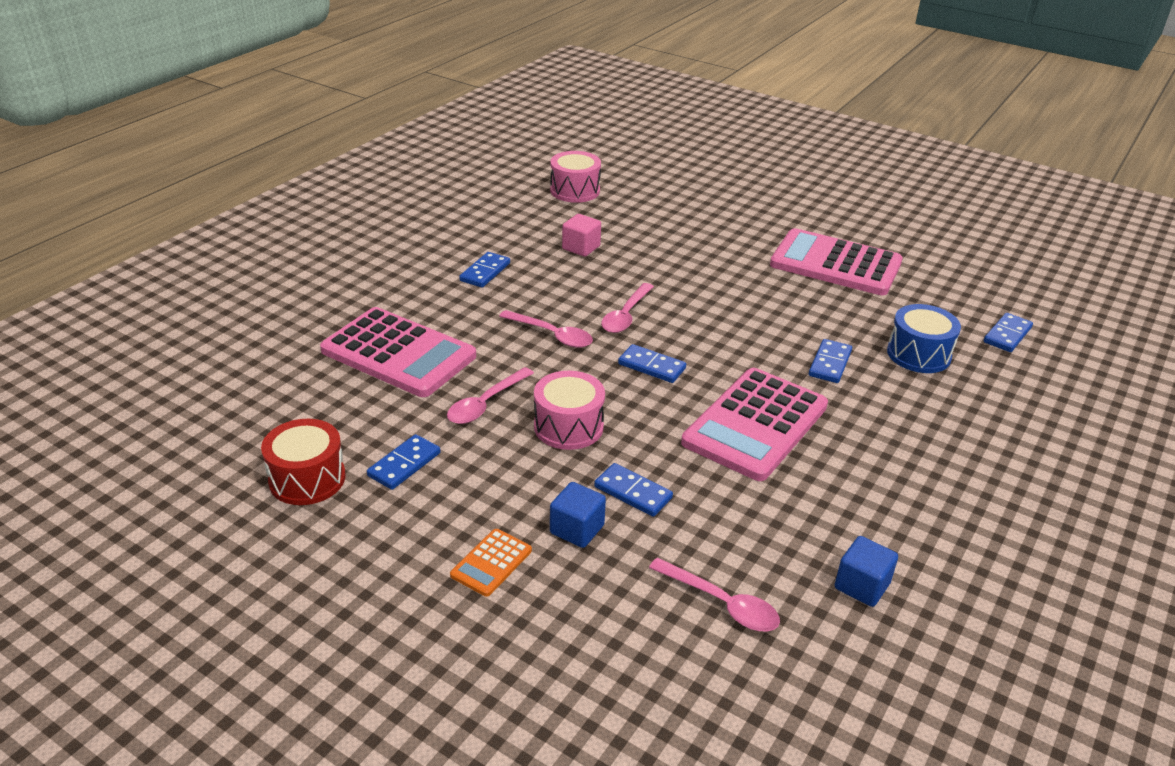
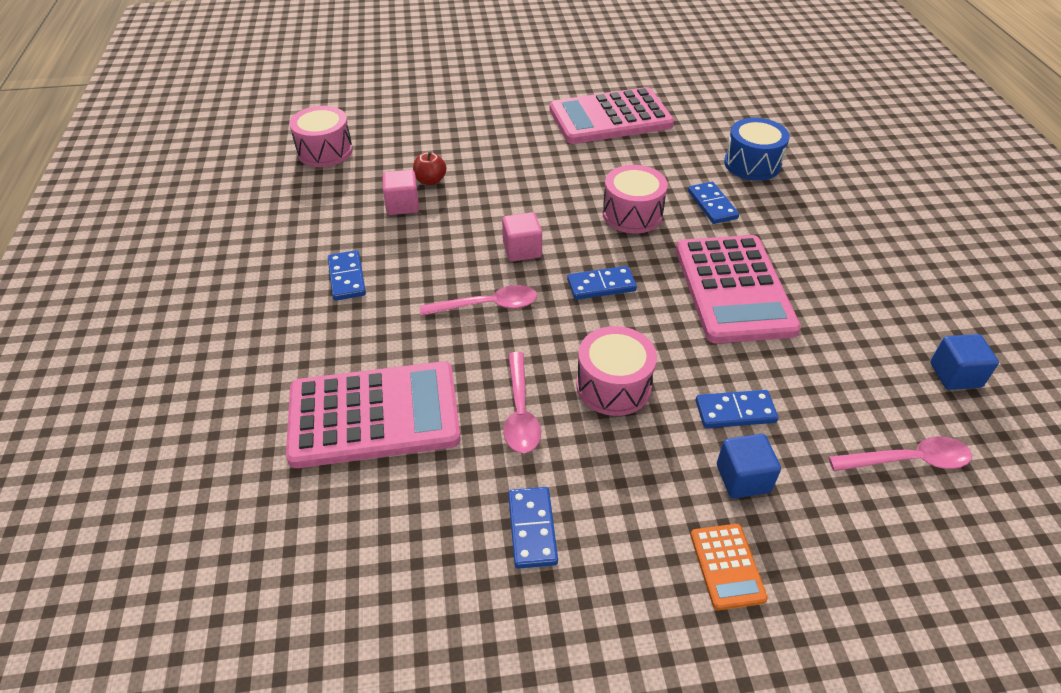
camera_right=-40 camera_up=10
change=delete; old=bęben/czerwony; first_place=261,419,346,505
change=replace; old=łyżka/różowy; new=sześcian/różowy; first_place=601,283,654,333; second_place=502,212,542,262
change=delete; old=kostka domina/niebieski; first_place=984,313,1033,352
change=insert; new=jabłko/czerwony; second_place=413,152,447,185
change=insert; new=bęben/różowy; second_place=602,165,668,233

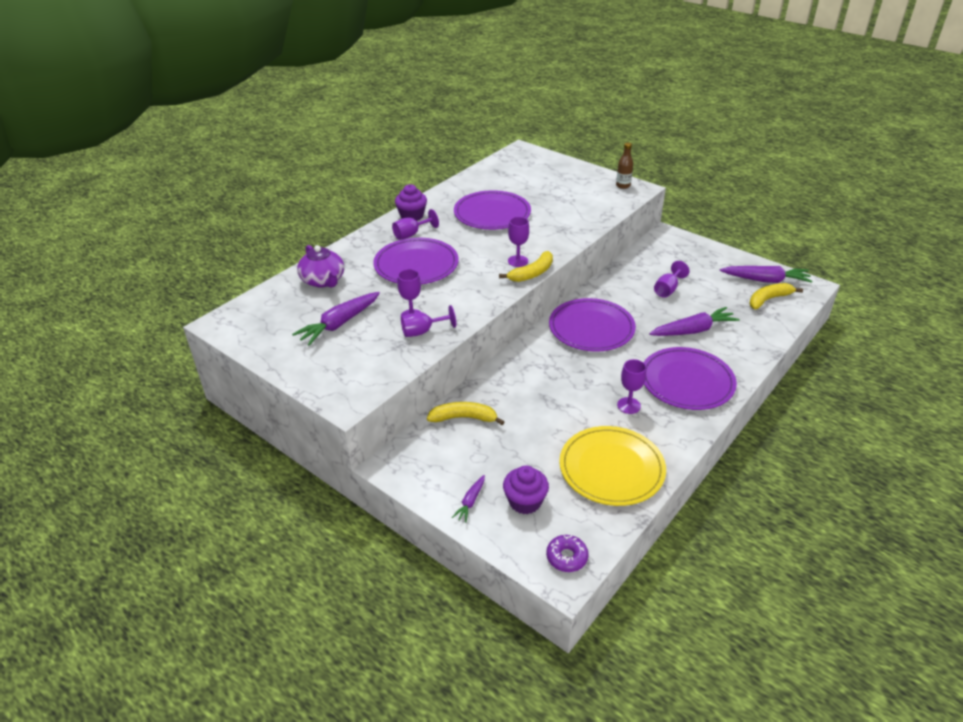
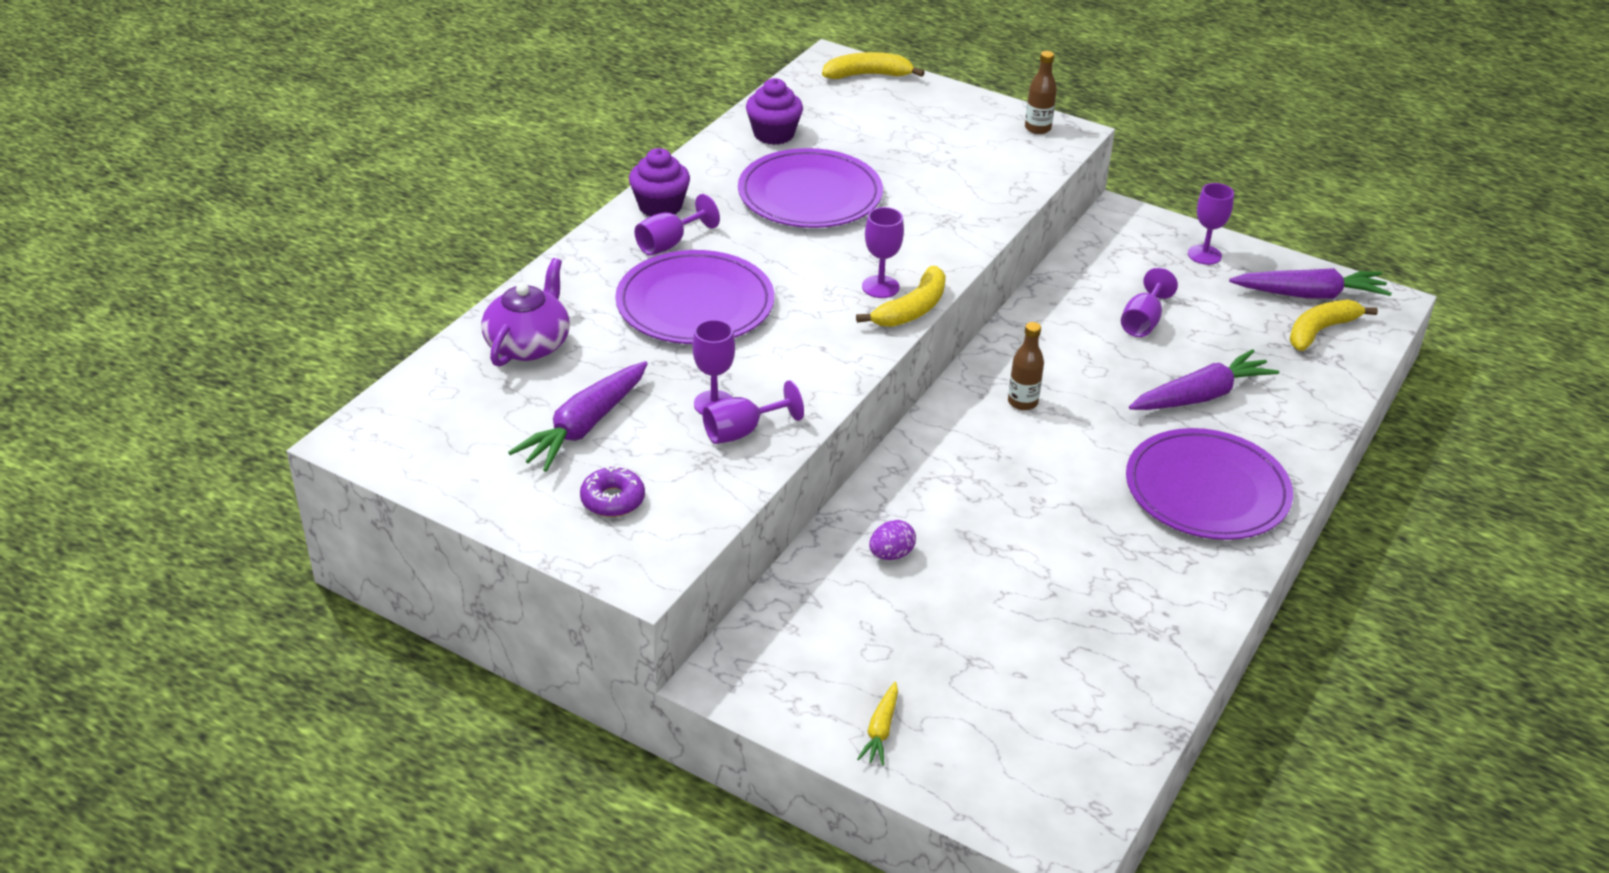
camera_right=-10 camera_up=0
change=rotate; old=imbryk/fioletowy; first_place=297,245,344,287; second_place=481,258,570,367; degrees=-120
change=move; old=banan/żółty; first_place=427,402,504,425; second_place=822,52,925,79
change=recolor; old=marchewka/fioletowy; new=marchewka/żółty; first_place=452,475,485,522; second_place=857,682,898,766
change=move; old=muffinka/fioletowy; first_place=503,465,549,514; second_place=746,78,803,145
change=move; old=donut/fioletowy; first_place=546,535,588,572; second_place=580,466,645,517
change=replace; old=talerz/fioletowy; new=butelka/brązowy; first_place=549,298,636,352; second_place=1008,322,1044,410
change=delete; old=talerz/żółty; first_place=559,426,666,506
change=move; old=kielich/fioletowy; first_place=617,359,646,414; second_place=1188,183,1234,265
change=insert; new=jajko/fioletowy; second_place=869,520,916,560

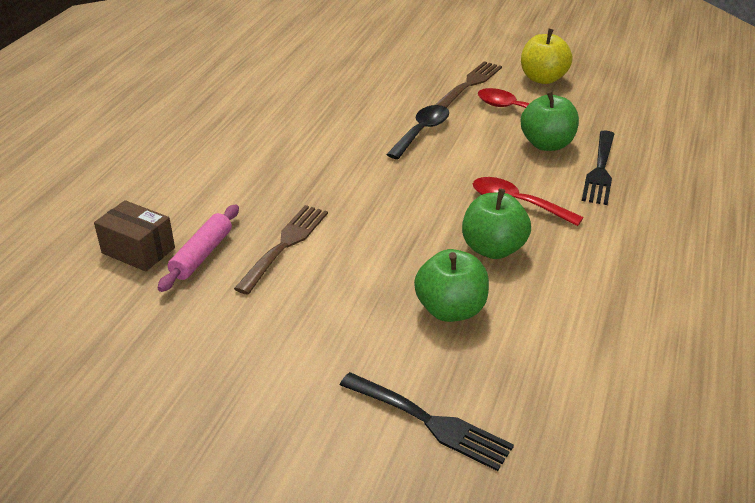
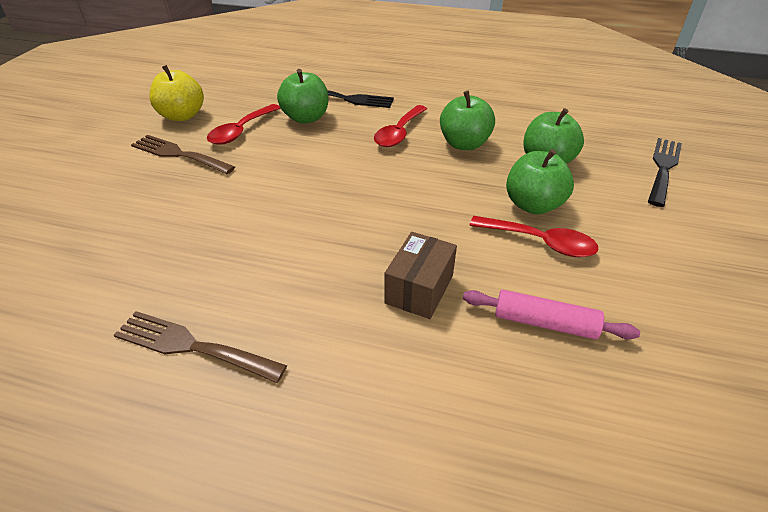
camera_right=-95 camera_up=5
change=move; old=pudełko/brązowy; first_place=94,200,175,272; second_place=384,232,457,319
change=move; old=widelec/brązowy; first_place=234,205,328,295; second_place=114,311,287,383
change=delete; old=łyżka/czarny; first_place=386,105,449,159
change=insert; new=łyżka/czerwony; second_place=469,216,599,257
change=insert; new=jabłko/zielony; second_place=506,149,574,214

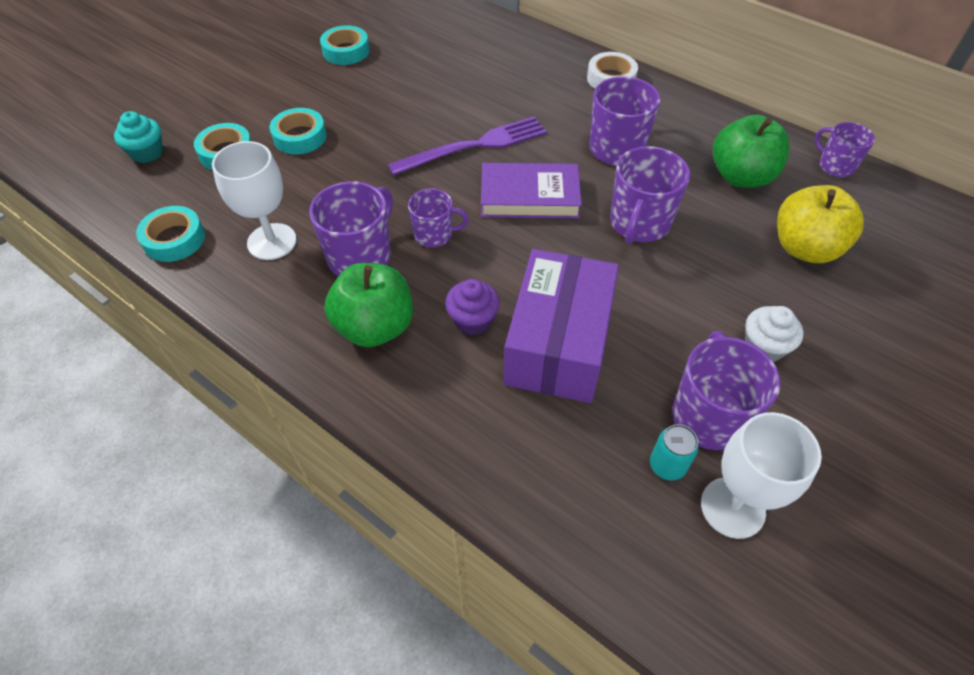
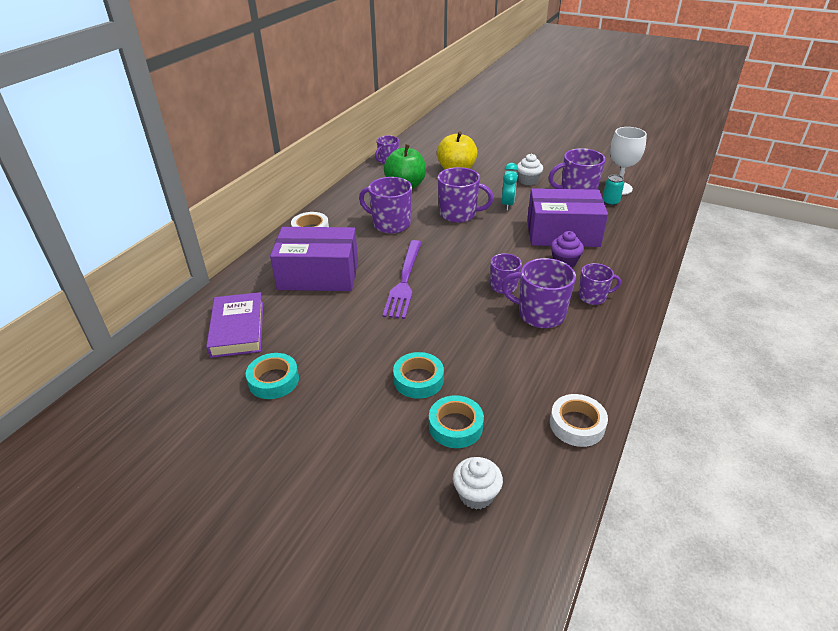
camera_right=-100 camera_up=-15
change=recolor; old=muffinka/turkusowy; new=muffinka/biały; first_place=114,111,163,163; second_place=453,457,503,510
change=recolor; old=taśma klejąca/turkusowy; new=taśma klejąca/biały; first_place=136,206,205,262; second_place=550,394,608,447
change=delete; old=kielich/biały; first_place=212,141,297,260
change=replace; old=jabłko/zielony; new=kubek/fioletowy; first_place=324,263,413,347; second_place=578,263,621,305
change=rotate; old=widelec/fioletowy; first_place=388,116,547,175; second_place=383,240,422,319; degrees=-135
change=move; old=książka/fioletowy; first_place=481,163,582,218; second_place=206,292,263,358
change=insert; new=pudełko/fioletowy; second_place=270,227,358,291
change=insert; new=budzik/turkusowy; second_place=502,163,518,210

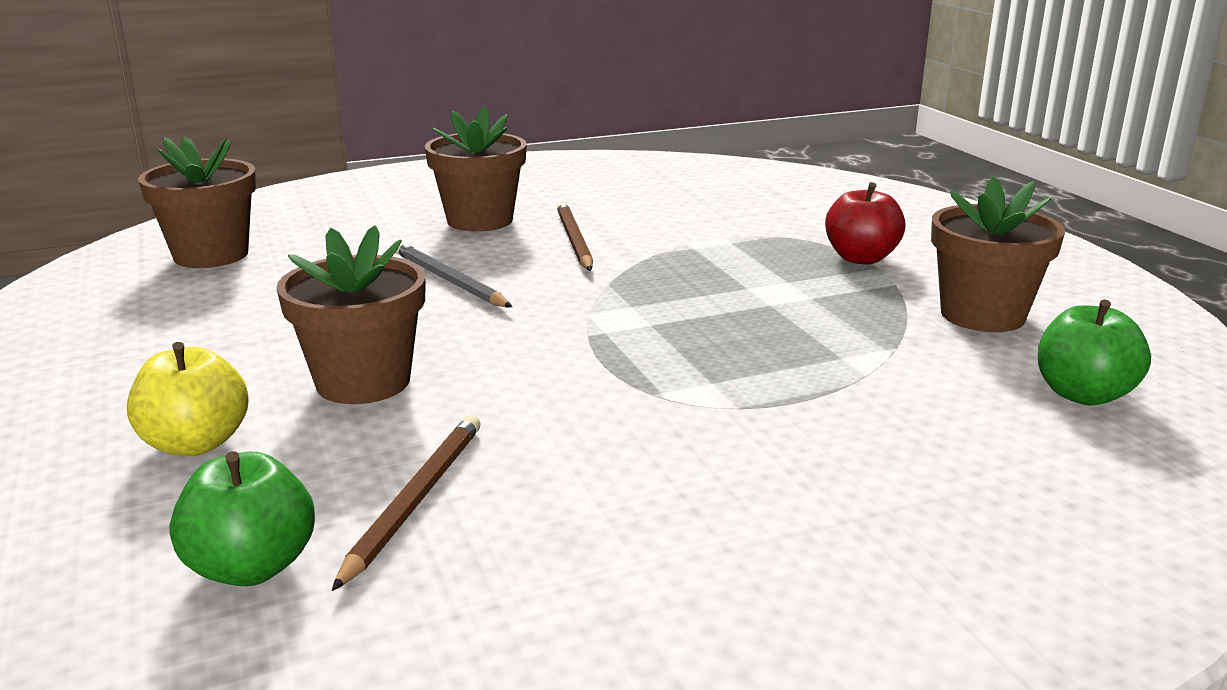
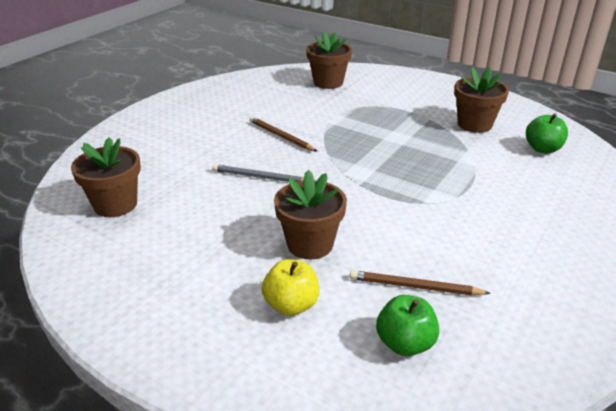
camera_right=-35 camera_up=10
change=rotate; old=ołówek/brązowy; first_place=332,415,481,591; second_place=350,270,491,295; degrees=-60
change=move; old=doniczka/brązowy; first_place=425,107,527,232; second_place=306,31,352,89
change=delete; old=jabłko/czerwony; first_place=825,182,906,264

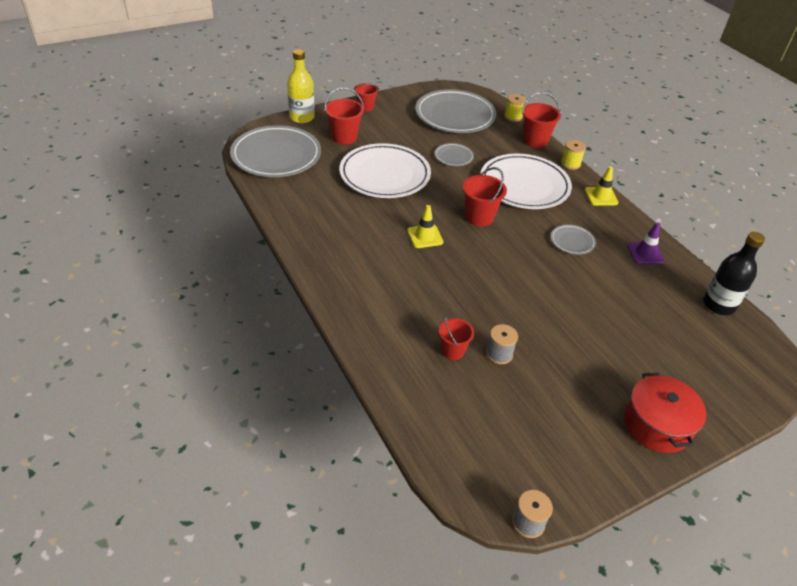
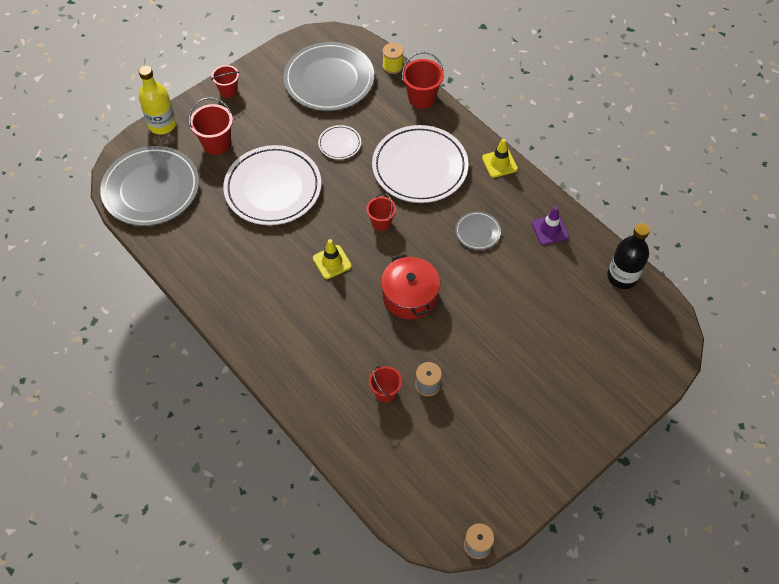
camera_right=-10 camera_up=15
change=recolor; old=talerz/szary; new=talerz/biały; first_place=434,143,474,166; second_place=318,125,361,159
change=resize; old=wiadro/czerwony; first_place=462,167,507,227; second_place=366,193,396,231; factor=0.67
change=delete; old=szpulka/żółty; first_place=561,140,586,170
change=move; old=garnek/czerwony; first_place=624,373,707,453; second_place=381,254,440,320

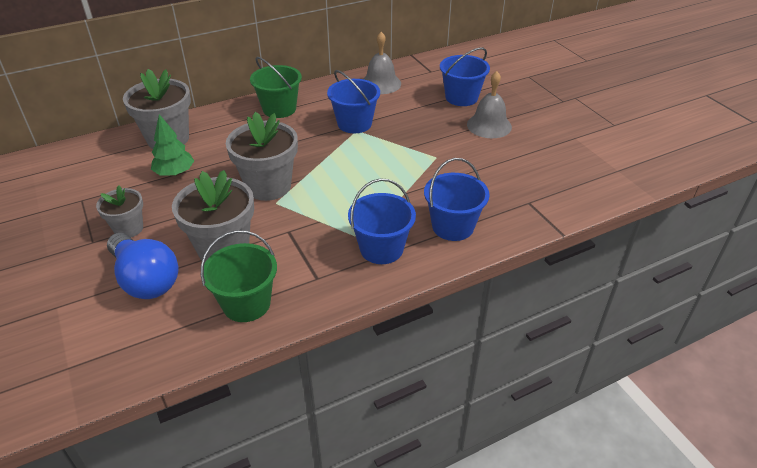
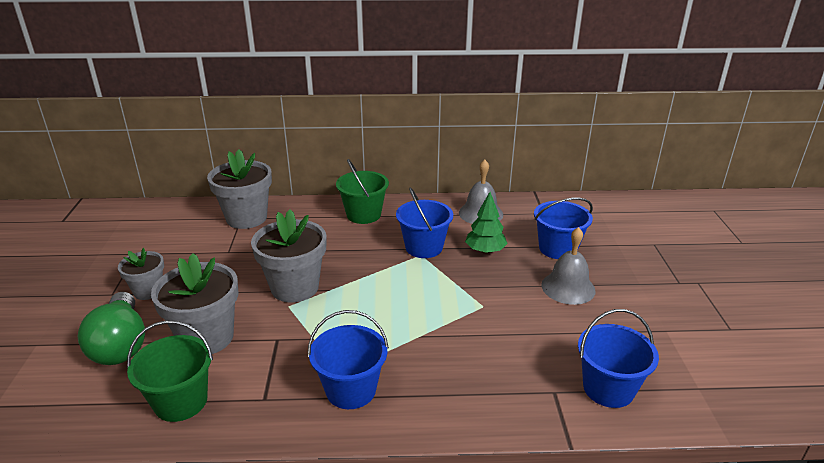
camera_right=25 camera_up=-10
change=recolor; old=żarówka/niebieski; new=żarówka/zielony; first_place=107,233,178,299; second_place=78,292,145,365
change=move; old=drzewko/zielony; first_place=151,114,194,176; second_place=465,192,508,254
change=move; old=wiadro/niebieski; first_place=424,158,490,241; second_place=578,309,659,408

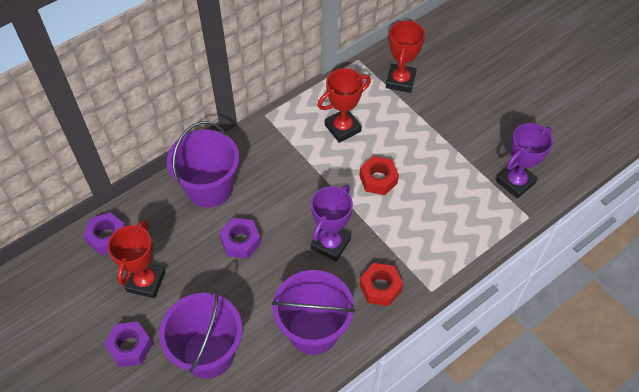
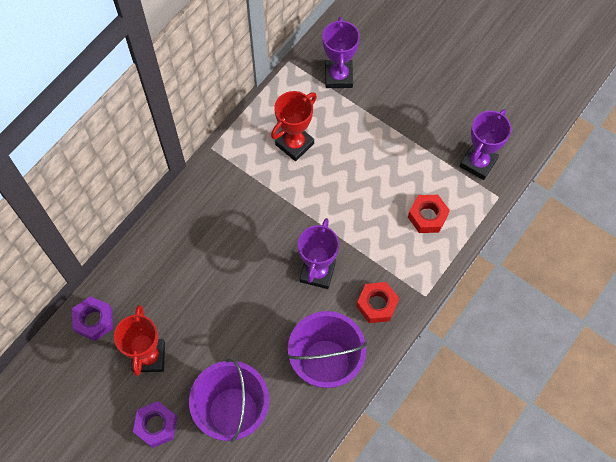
camera_right=-15 camera_up=10
change=delete; old=wiadro/fioletowy; first_place=167,121,239,208
change=delete; old=nakrętka/fioletowy; first_place=219,218,261,259
change=move; old=nakrętka/czerwony; first_place=359,156,399,195; second_place=408,195,450,233
change=recolor; old=puchar/czerwony; new=puchar/fioletowy; first_place=386,19,425,93; second_place=322,17,360,88

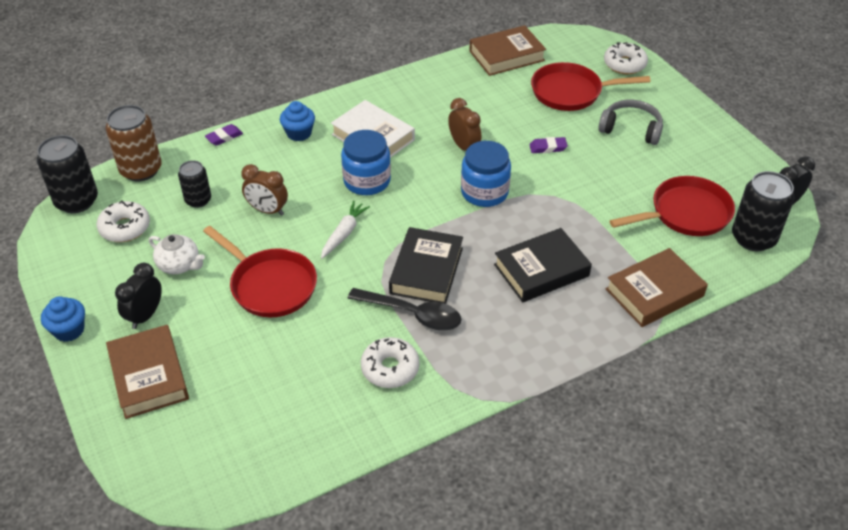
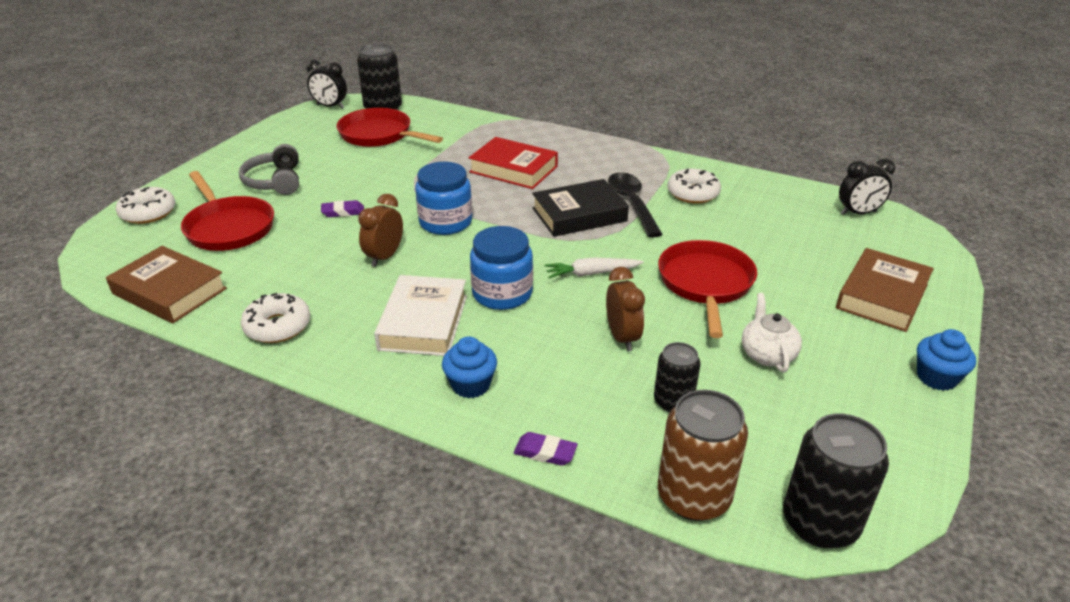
camera_right=-125 camera_up=-10
change=move; old=donut/biały; first_place=97,201,150,242; second_place=241,293,310,343
change=move; old=budzik/czarny; first_place=115,263,162,329; second_place=839,158,895,215
change=recolor; old=książka/czarny; new=książka/czerwony; first_place=494,228,592,302; second_place=469,137,558,189
change=rotate; old=gumka do mazania/fioletowy; first_place=529,137,568,153; second_place=321,200,364,217; degrees=-60
change=delete; old=książka/brązowy; first_place=606,248,708,327

